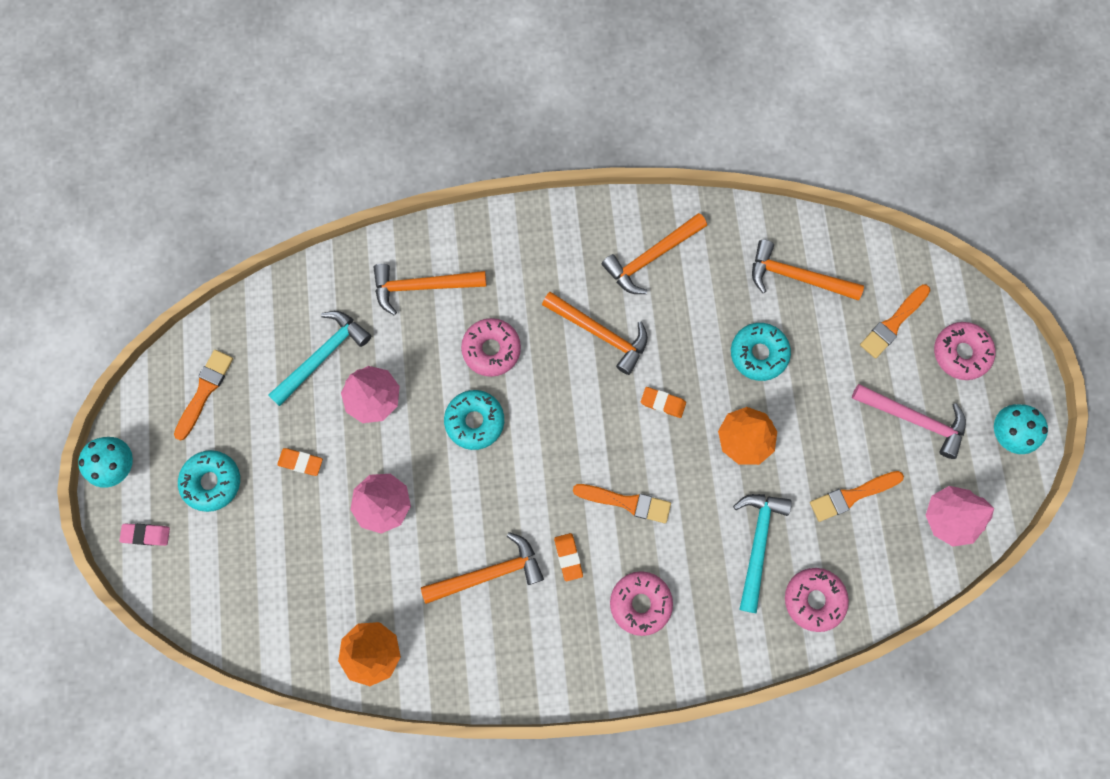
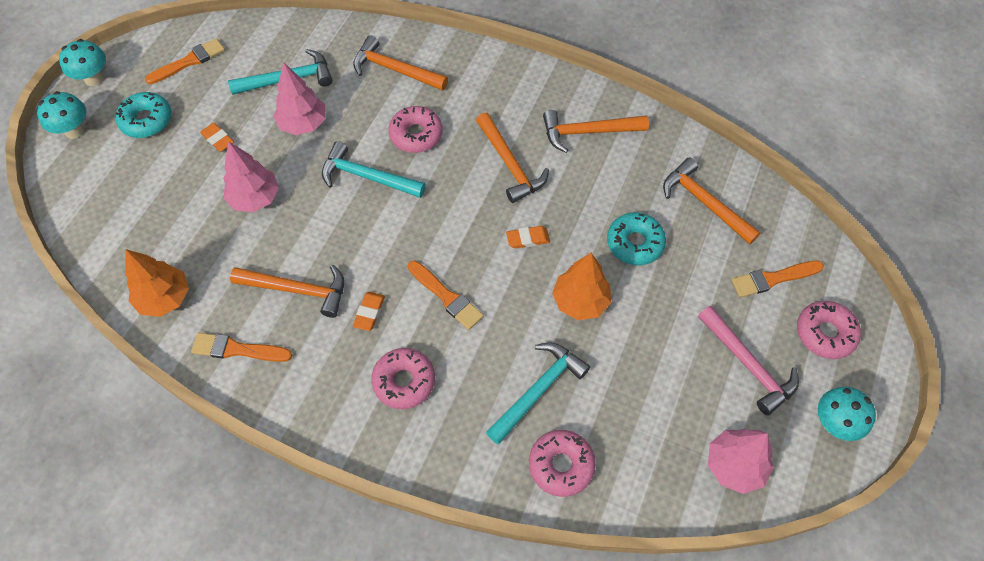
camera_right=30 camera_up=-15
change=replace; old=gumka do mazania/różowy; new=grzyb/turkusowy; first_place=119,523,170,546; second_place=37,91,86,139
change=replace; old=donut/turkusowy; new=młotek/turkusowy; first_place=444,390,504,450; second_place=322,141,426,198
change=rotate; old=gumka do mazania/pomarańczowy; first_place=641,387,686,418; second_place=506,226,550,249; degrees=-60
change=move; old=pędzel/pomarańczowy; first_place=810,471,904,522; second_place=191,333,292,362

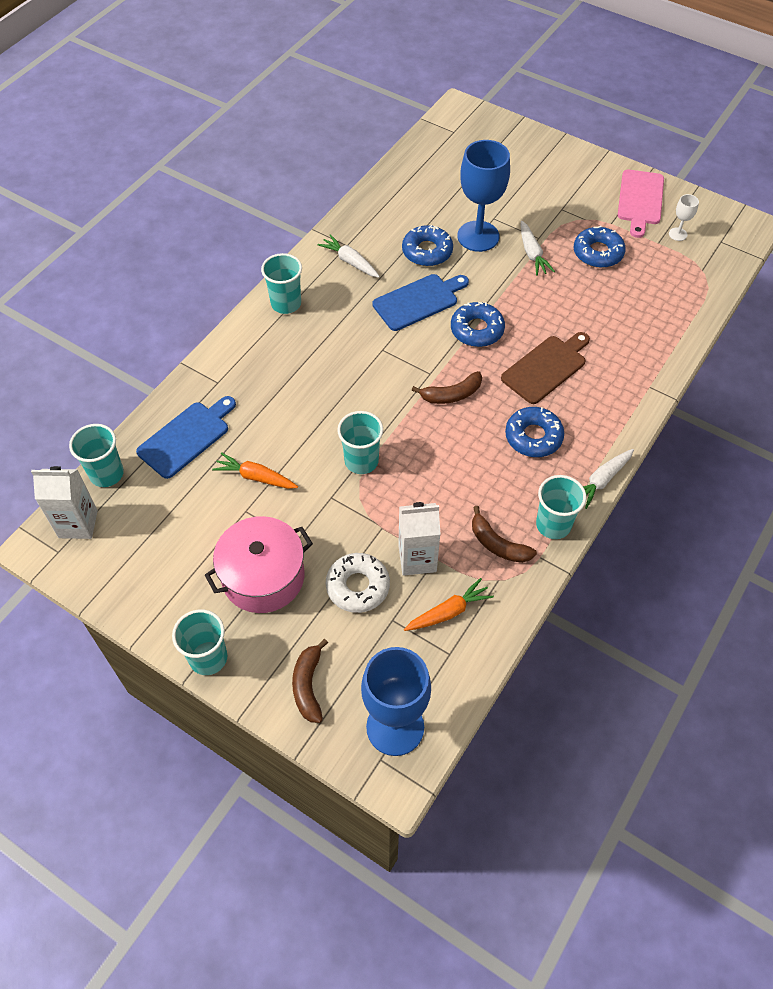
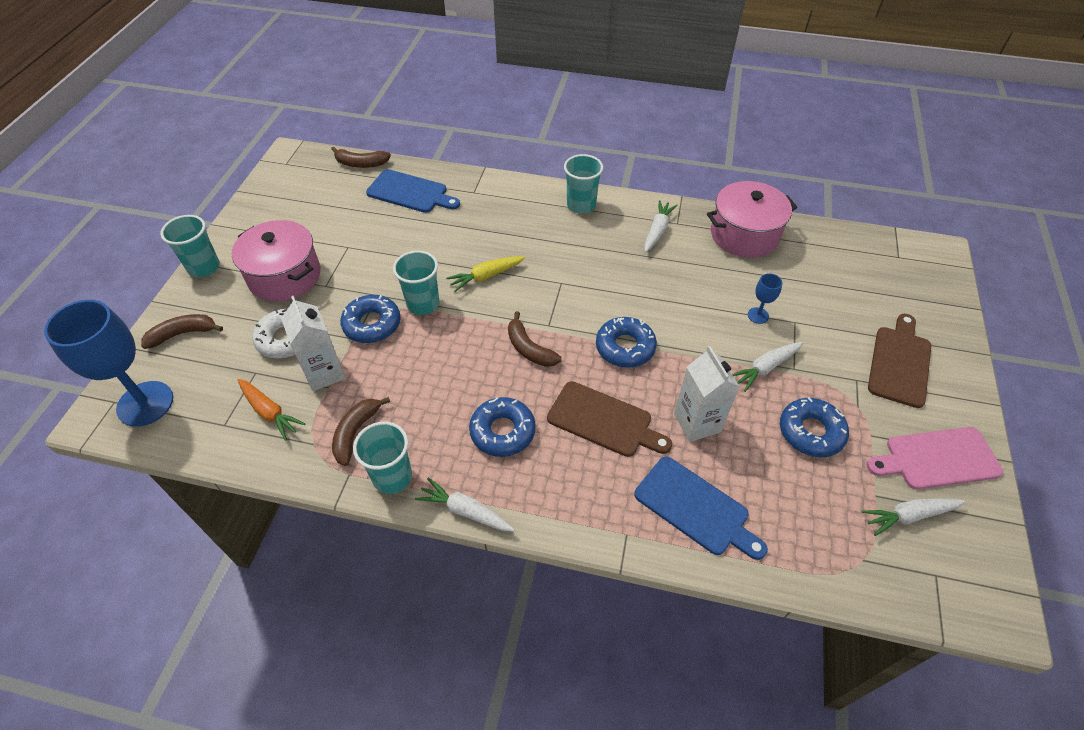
camera_right=70 camera_up=-5
change=move; old=karton mleka/biały; first_place=31,466,98,539; second_place=674,346,740,442
change=replace; old=szklanka/turkusowy; new=banan/brązowy; first_place=69,424,124,487; second_place=331,147,391,168
change=delete; old=marchewka/pomarańczowy; first_place=212,452,298,489
change=move; old=deska do krojenia/niebieski; first_place=372,274,469,331; second_place=634,457,768,560
change=move; old=donut/niebieski; first_place=402,225,453,266; second_place=340,295,401,343
change=resize; old=kielich/niebieski; first_place=457,140,510,252; second_place=748,273,783,324; factor=0.43
change=replace; old=kielich/biały; new=marchewka/biały; first_place=669,194,699,241; second_place=861,498,965,536
change=insert; new=marchewka/żółty; second_place=446,256,525,292
change=insert; new=garnek/różowy; second_place=707,181,797,258
change=insert; new=deska do krojenia/brązowy; second_place=868,314,931,408

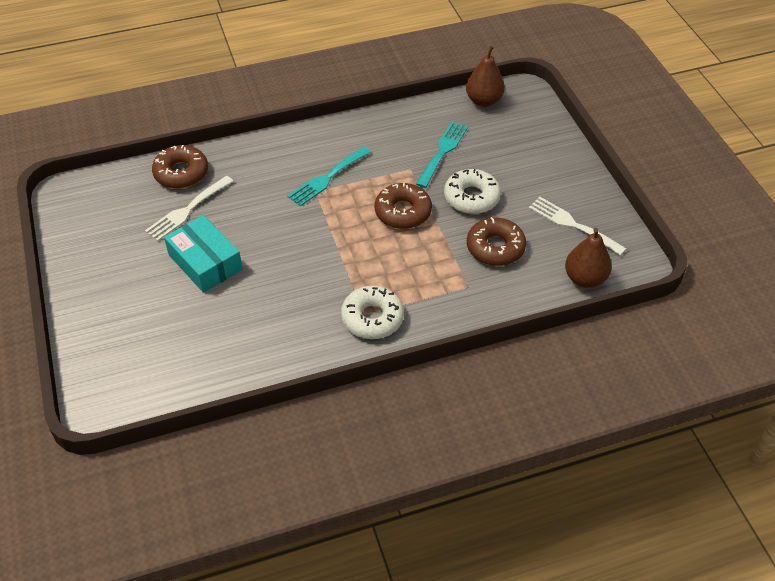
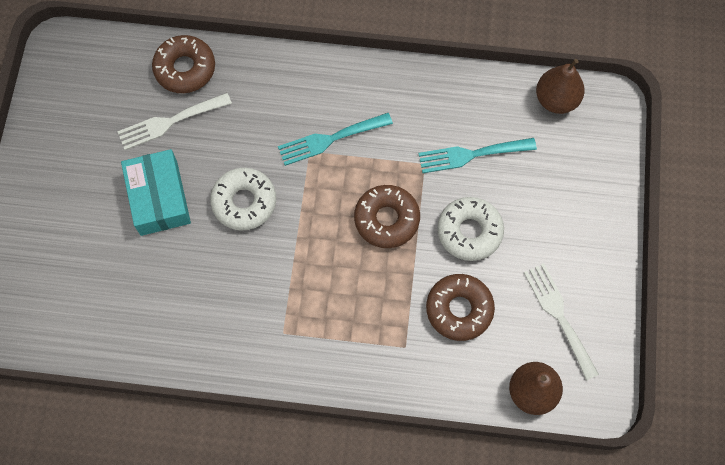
camera_right=25 camera_up=20
change=move; old=donut/biały; first_place=341,286,404,339; second_place=210,168,276,231
change=rotate; old=widelec/turkusowy; first_place=416,122,468,188; second_place=418,138,537,173; degrees=-150

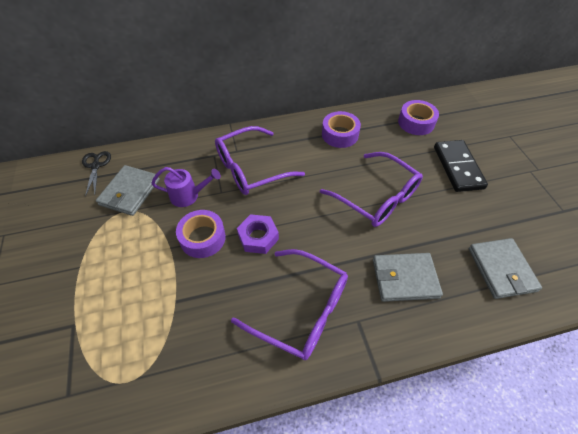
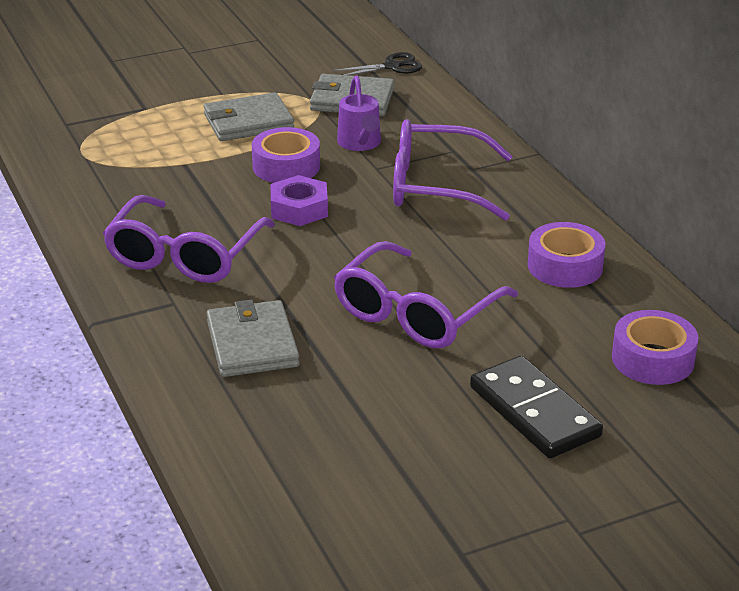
camera_right=80 camera_up=-20
change=rotate; old=okulary/fioletowy; first_place=215,126,305,195; second_place=393,119,513,221; degrees=-45
change=rotate; old=kostka domina/czarny; first_place=434,140,488,192; second_place=470,356,603,458; degrees=75
change=move; old=portfel/szary; first_place=469,238,542,299; second_place=204,92,294,141

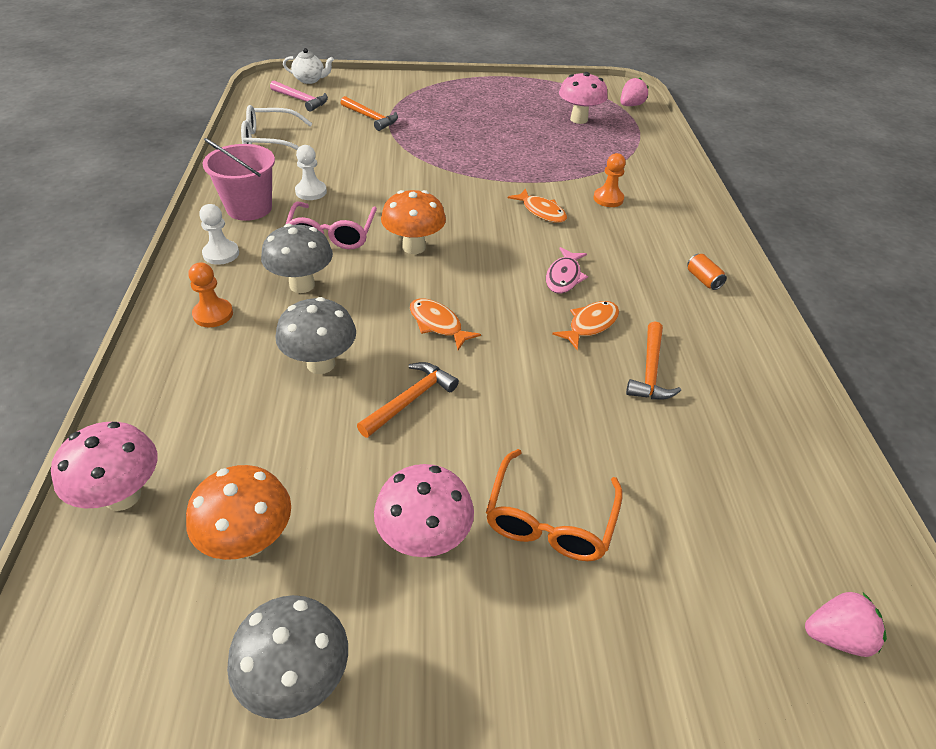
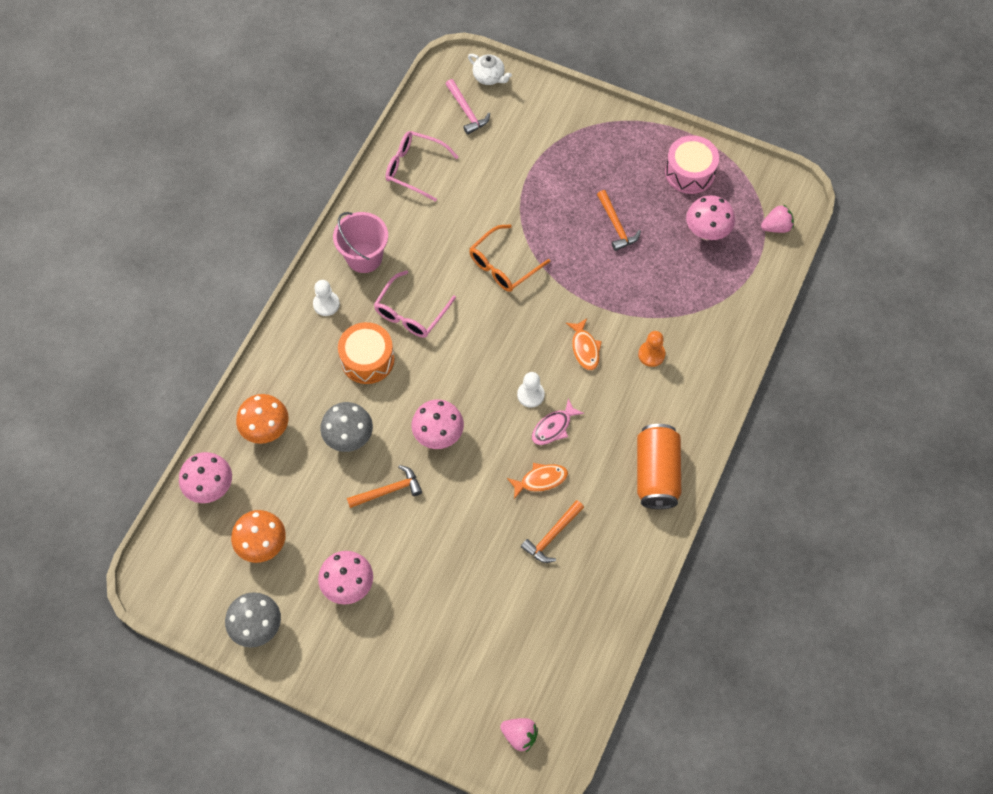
camera_right=30 camera_up=20
change=delete; old=pionek/pomarańczowy; first_place=188,263,233,327
change=recolor; old=okulary/biały; new=okulary/różowy; first_place=241,105,313,150; second_place=385,131,459,202
change=replace; old=grzyb/szary; new=bęben/pomarańczowy; first_place=261,224,333,293; second_place=338,322,395,384
change=move; old=pionek/biały; first_place=295,145,327,200; second_place=517,372,545,408
change=move; old=młotek/pomarańczowy; first_place=341,96,398,131; second_place=597,190,641,251
change=move; old=grzyb/pomarańczowy; first_place=381,190,446,254; second_place=236,394,289,444
change=replace; old=ryba/pomarańczowy; new=grzyb/różowy; first_place=409,298,481,350; second_place=412,399,464,449
change=move; old=okulary/pomarańczowy; first_place=486,449,623,561; second_place=469,224,550,292
change=resize; old=puszka/pomarańczowy; first_place=687,254,727,290; second_place=637,424,681,509; factor=2.49
change=insert; new=bęben/różowy; second_place=665,135,719,194

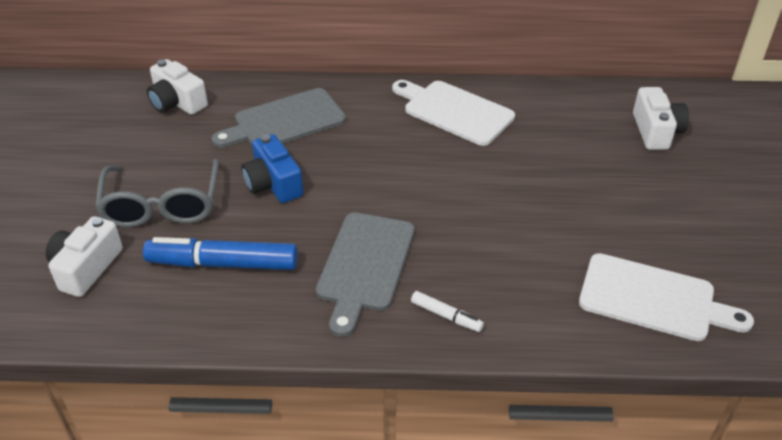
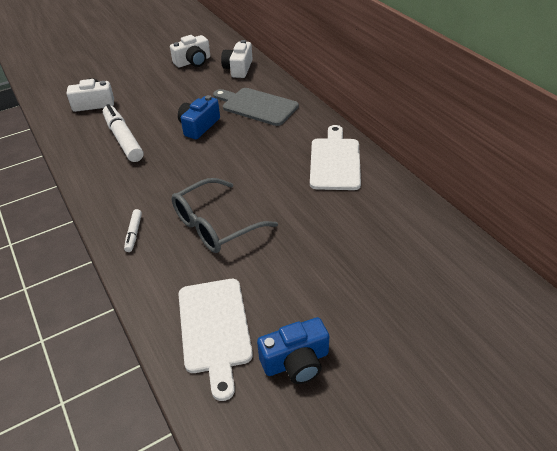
camera_right=60 camera_up=0
change=move; old=okulary/szary; first_place=95,159,219,227; second_place=171,178,278,253
change=recolor; old=flamaster/niebieski; new=flamaster/biały; first_place=143,237,298,270; second_place=103,104,143,162
change=delete; old=deska do krojenia/szary; first_place=316,213,415,337
change=move; old=aparat fotograficzny/biały; first_place=633,87,689,150; second_place=170,35,210,67
change=insert; new=aparat fotograficzny/niebieski; second_place=257,317,329,384

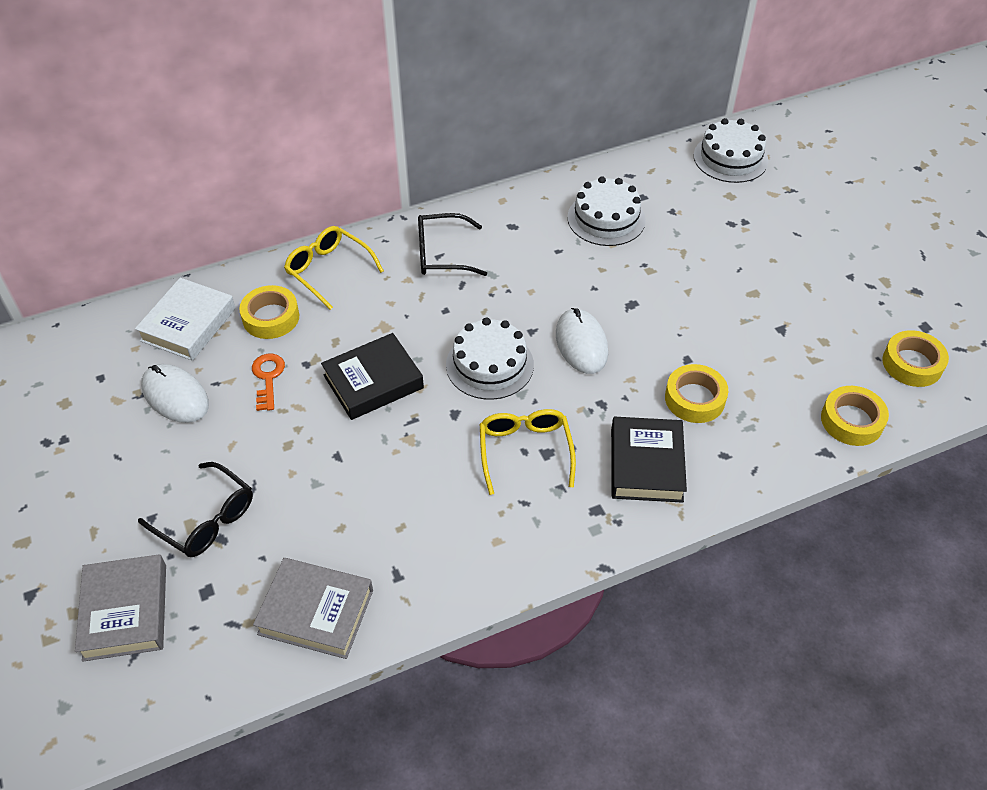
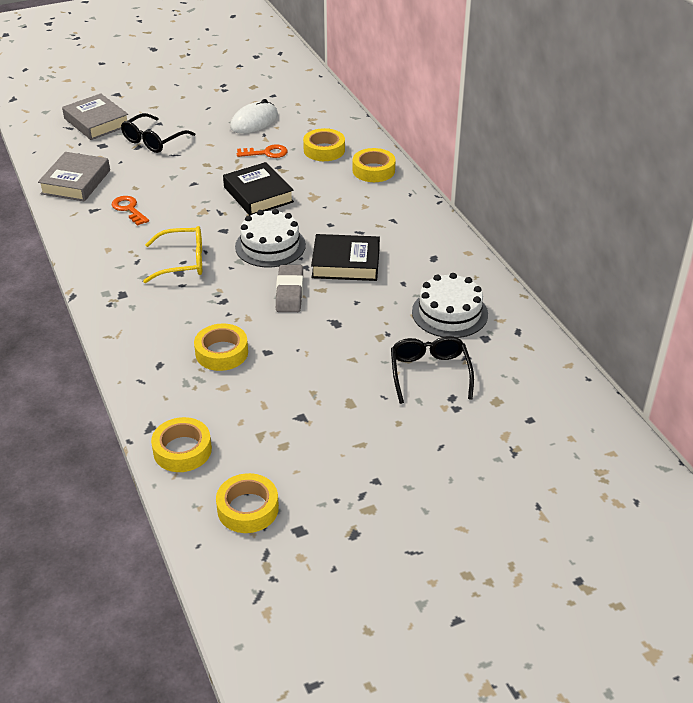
camera_right=90 camera_up=-10
change=rotate; old=książka/szary; first_place=75,554,166,661; second_place=62,93,128,140; degrees=60
change=delete; old=książka/biały; first_place=135,278,236,361
change=replace; old=okulary/żółty; new=taśma klejąca/żółty; first_place=284,226,384,310; second_place=353,148,396,182
change=move; old=okulary/czarny; first_place=418,213,487,276; second_place=391,336,474,404
change=replace; old=myszka/biały; new=gumka do mazania/szary; first_place=556,308,608,374; second_place=276,265,303,312
change=move; old=książka/czarny; first_place=611,417,687,503; second_place=311,234,380,281
change=delete; old=tort/biały; first_place=694,118,768,183
change=insert; new=klucz/pomarańczowy; second_place=111,196,149,226

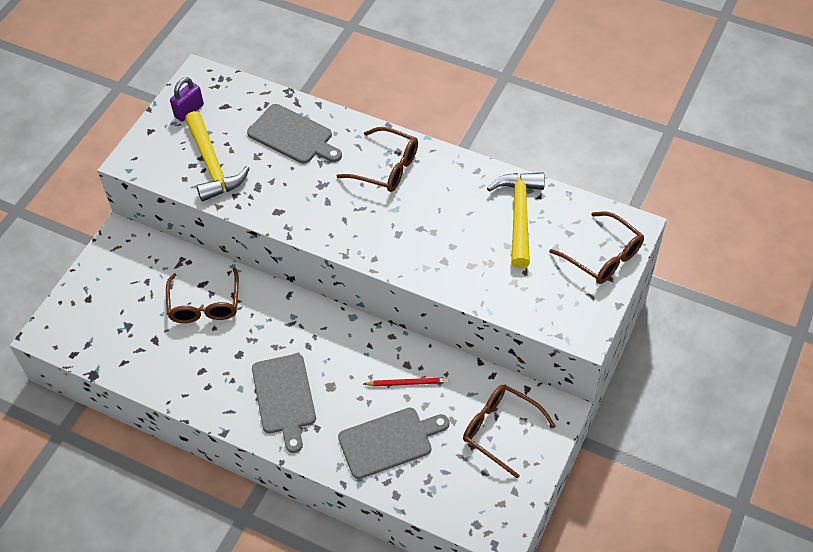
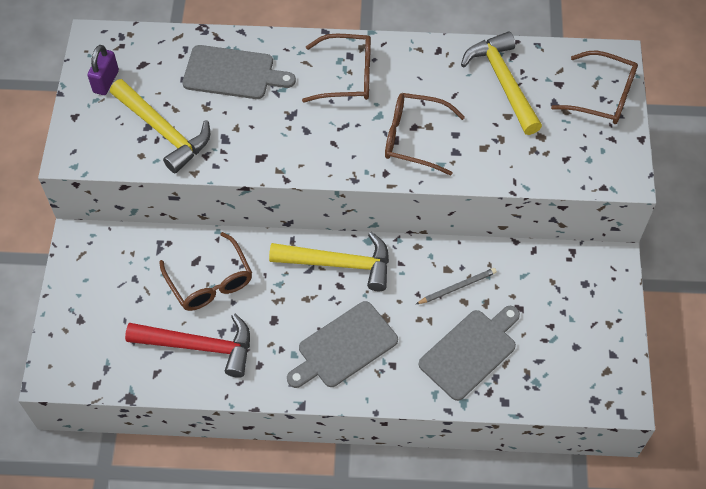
camera_right=-25 camera_up=5
change=rotate; old=deska do krojenia/szary; first_place=252,354,316,453; second_place=287,301,398,388; degrees=90
change=recolor; old=ołówek/czerwony; new=ołówek/szary; first_place=364,377,448,386; second_place=416,268,497,304
change=move; old=okulary/brązowy; first_place=463,385,556,478; second_place=385,93,465,175
change=insert; new=młotek/czerwony; second_place=125,313,250,378
change=insert; new=młotek/żółty; second_place=269,232,389,291

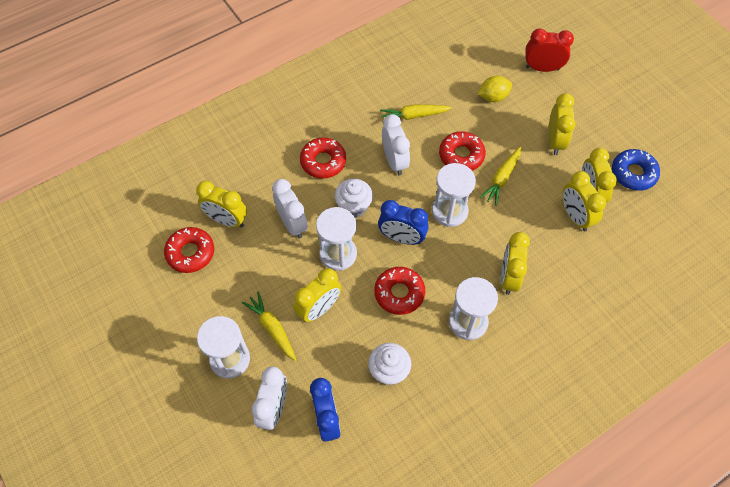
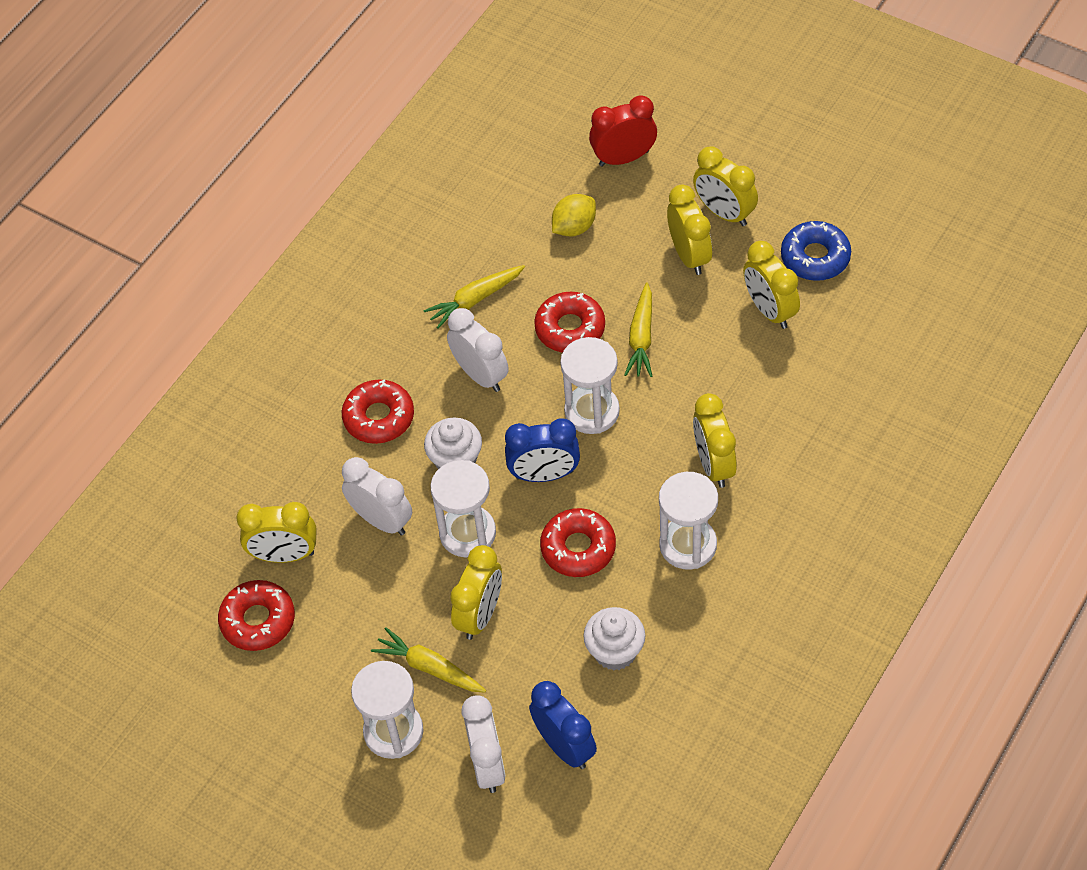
camera_right=-20 camera_up=-5
change=move; old=budzik/żółty; first_place=562,171,606,231; second_place=693,146,758,226

